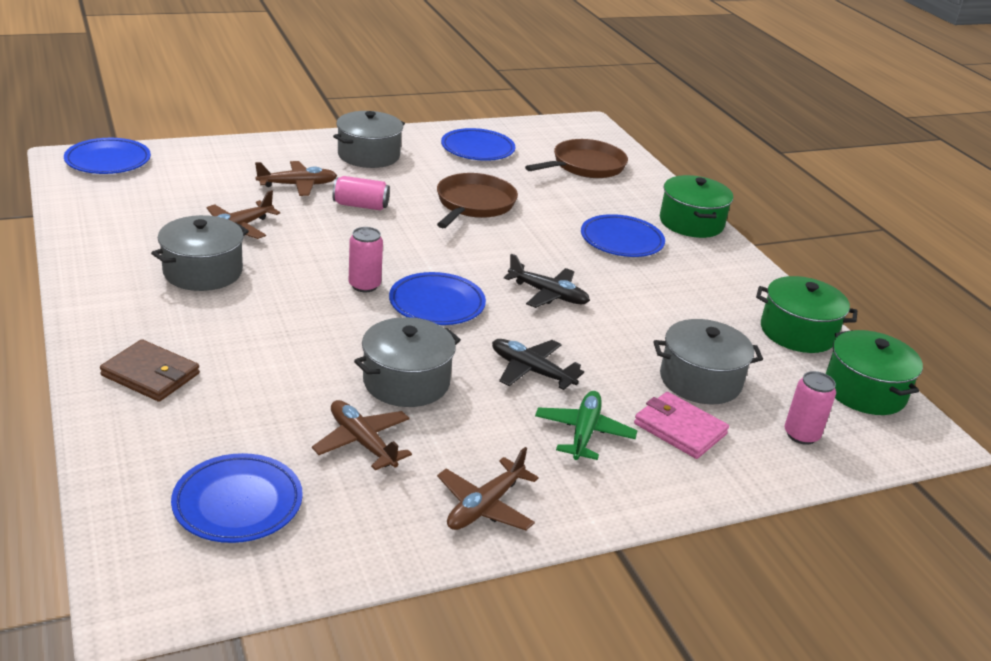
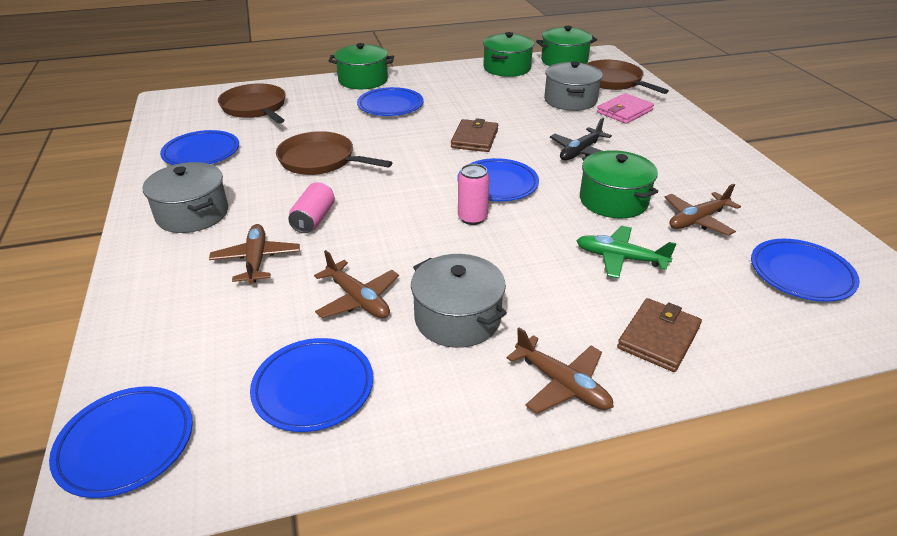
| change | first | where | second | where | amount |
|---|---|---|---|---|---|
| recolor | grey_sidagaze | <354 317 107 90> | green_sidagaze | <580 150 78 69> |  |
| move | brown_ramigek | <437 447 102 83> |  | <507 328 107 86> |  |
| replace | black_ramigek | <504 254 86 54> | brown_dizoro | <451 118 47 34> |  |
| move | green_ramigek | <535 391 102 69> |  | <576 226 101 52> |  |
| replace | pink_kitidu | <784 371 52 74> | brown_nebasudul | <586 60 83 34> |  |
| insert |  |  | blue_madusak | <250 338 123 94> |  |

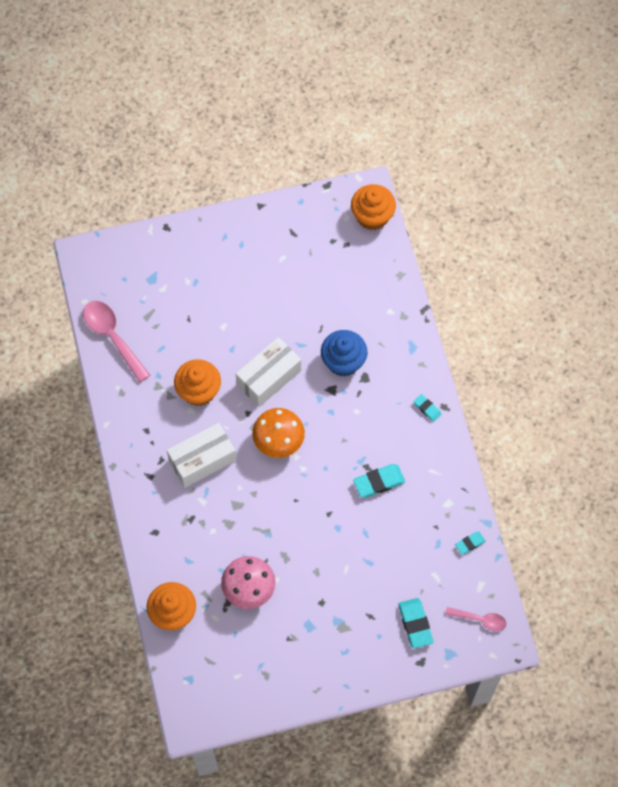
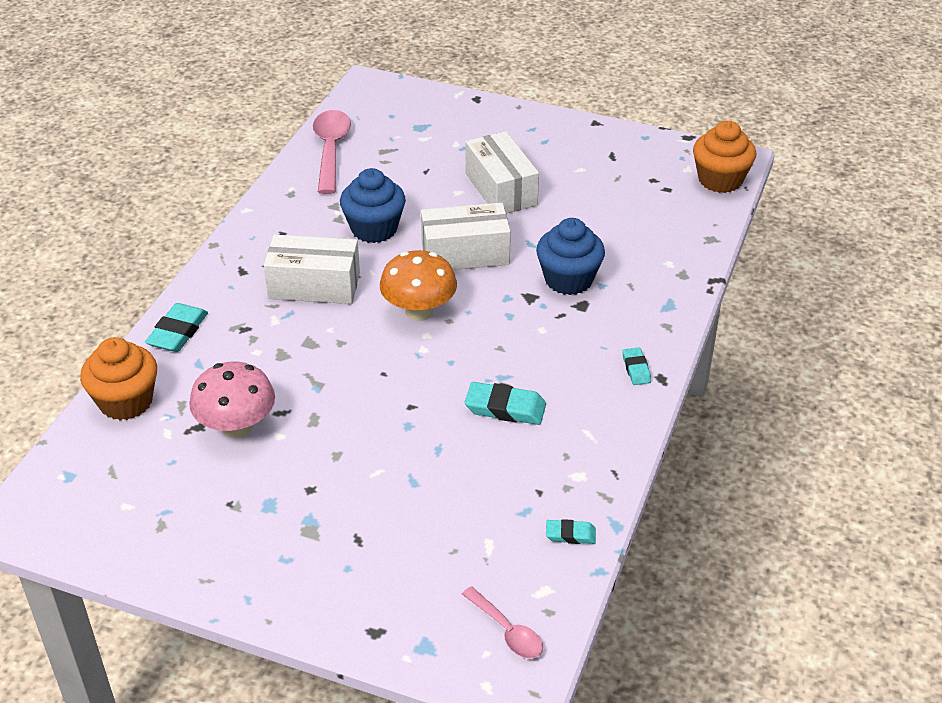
| change | first | where | second | where | amount |
|---|---|---|---|---|---|
| recolor | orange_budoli | <174 359 47 47> | blue_budoli | <340 168 66 75> |  |
| move | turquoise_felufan | <398 598 35 51> |  | <145 303 63 49> |  |
| insert |  |  | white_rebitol | <465 131 74 83> |  |

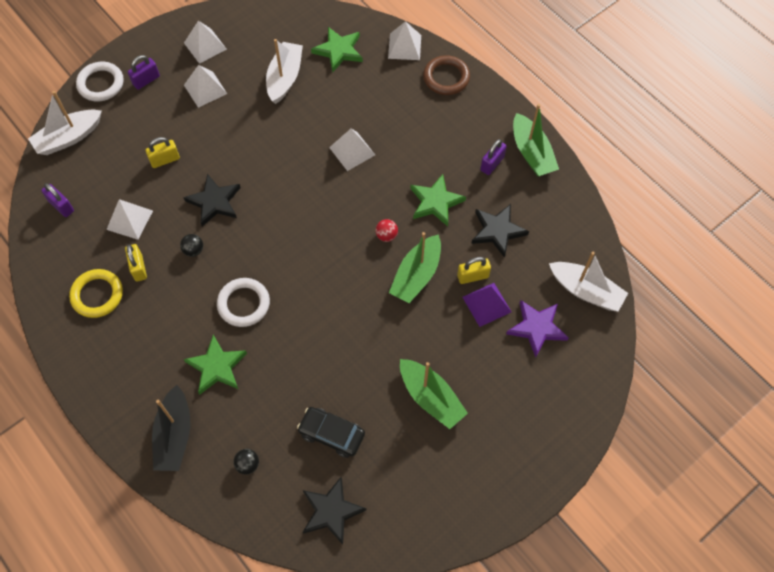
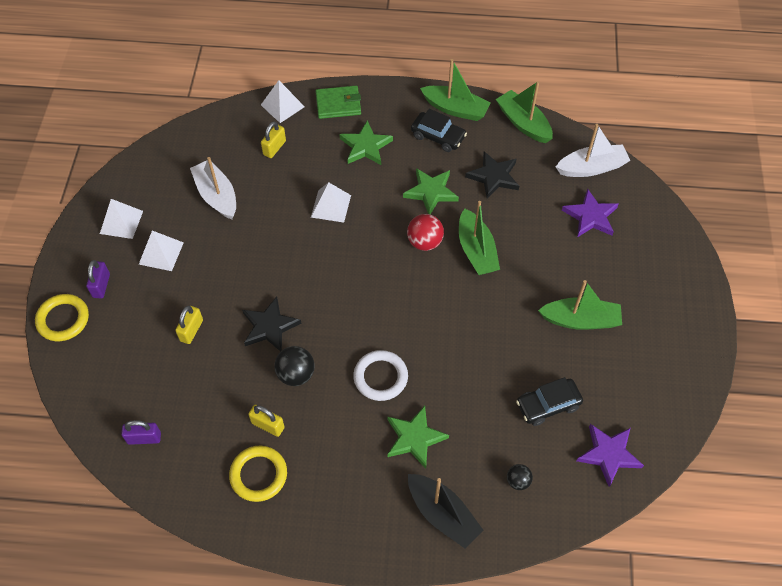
| change | first | where | second | where | amount |
|---|---|---|---|---|---|
| delete | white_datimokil | <28 91 74 64> |  |  |  |
| recolor | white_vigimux | <76 62 48 39> | yellow_vigimux | <35 294 54 47> |  |
| delete | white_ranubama | <106 199 47 41> |  |  |  |
| resize | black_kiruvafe | <180 234 23 23> |  | <274 346 41 40> | x1.64 |
| recolor | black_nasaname | <303 476 63 69> | purple_nasaname | <576 424 68 63> |  |
| move | green_nasaname | <311 27 52 45> |  | <339 120 54 45> |  |
| resize | red_kiruvafe | <376 219 22 23> |  | <407 214 37 37> | x1.64 |
| replace | brown_vigimux | <423 55 47 40> | green_dizoro | <315 86 46 33> |  |
| move | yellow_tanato | <457 257 34 27> |  | <261 121 25 37> |  |
| delete | purple_ranubama | <462 283 49 44> |  |  |  |
| replace | purple_tanato | <480 139 27 36> | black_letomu | <411 109 56 43> |  |
| insert |  |  | green_datimokil | <496 81 57 62> |  |

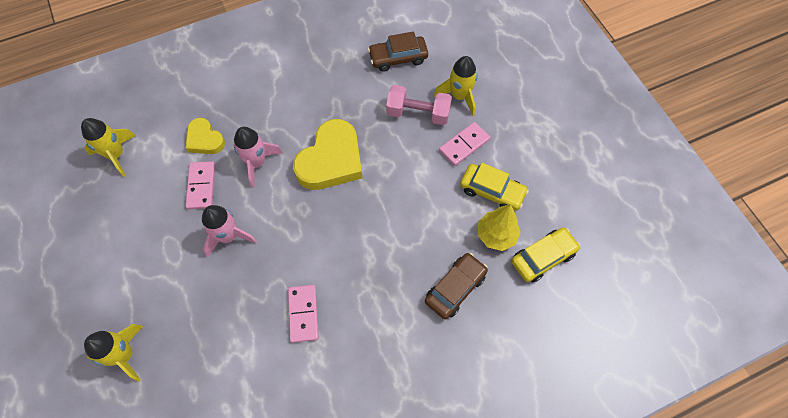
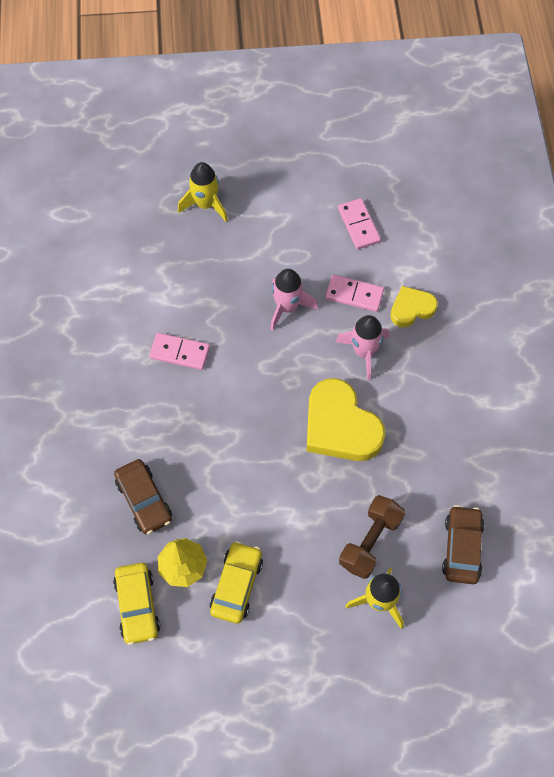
| change | first | where | second | where | amount |
|---|---|---|---|---|---|
| delete | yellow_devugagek | <81 118 55 59> |  |  |  |
| recolor | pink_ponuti | <386 85 66 40> | brown_ponuti | <339 495 66 84> |  |
| move | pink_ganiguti | <439 122 51 44> |  | <338 198 43 51> |  |
| rotate | yellow_letomu | <460 163 69 48> |  | <210 541 53 82> | 150 degrees clockwise |

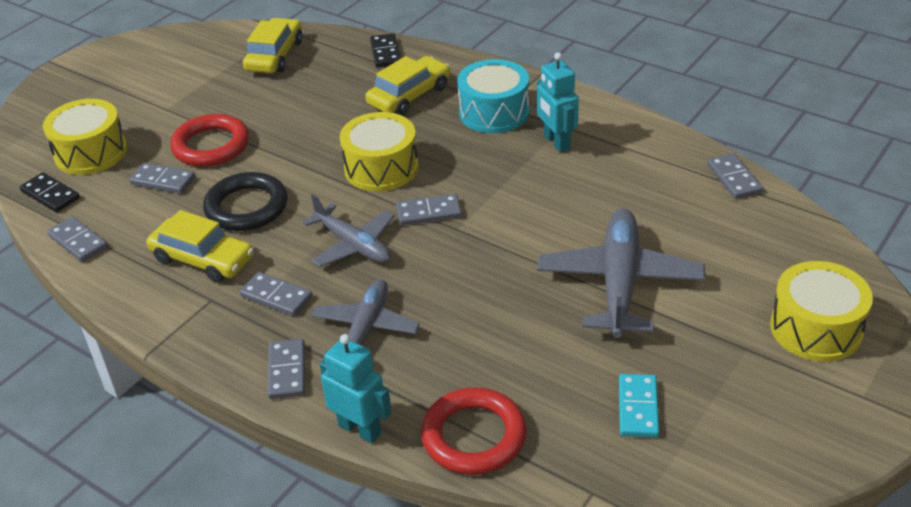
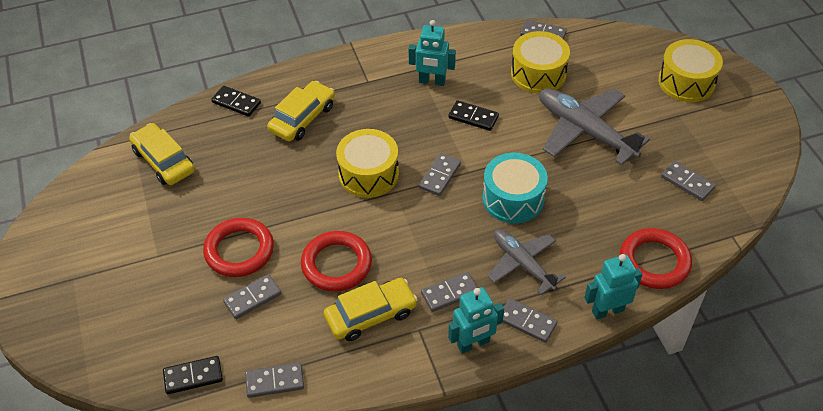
| change | first | where | second | where | amount |
|---|---|---|---|---|---|
| move | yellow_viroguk | <43 99 84 76> |  | <511 31 59 62> |  |
| recolor | black_vigimux | <203 172 85 59> | red_vigimux | <301 231 71 61> |  |
| delete | grey_ramigek | <302 194 93 73> |  |  |  |
| rotate | yellow_letomu | <365 56 85 59> |  | <267 81 68 60> | 45 degrees clockwise |
| move | turquoise_viroguk | <457 59 72 74> |  | <483 153 65 70> |  |
| recolor | turquoise_ganiguti | <619 374 40 63> | grey_ganiguti | <661 161 55 40> |  |
| insert |  |  | black_ganiguti | <448 100 51 31> |  |
| insert |  |  | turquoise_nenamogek | <448 287 56 67> |  |

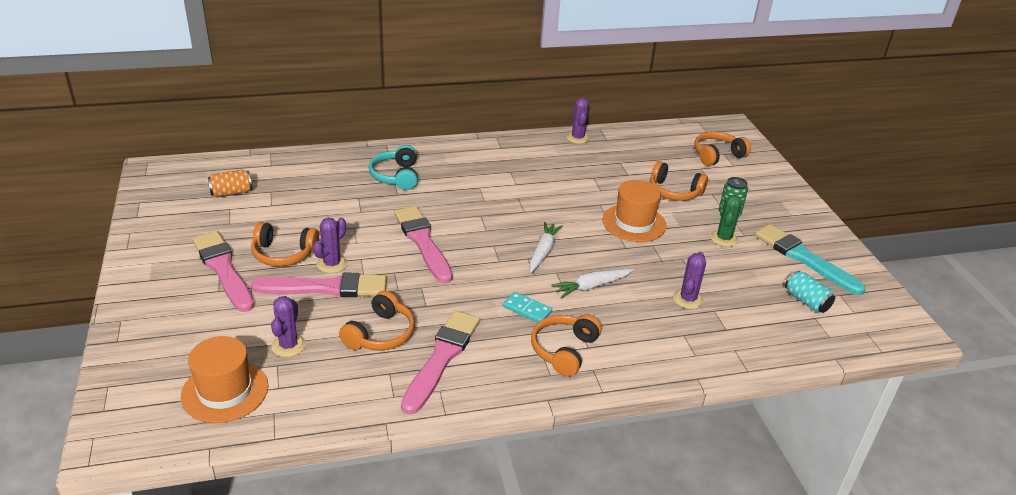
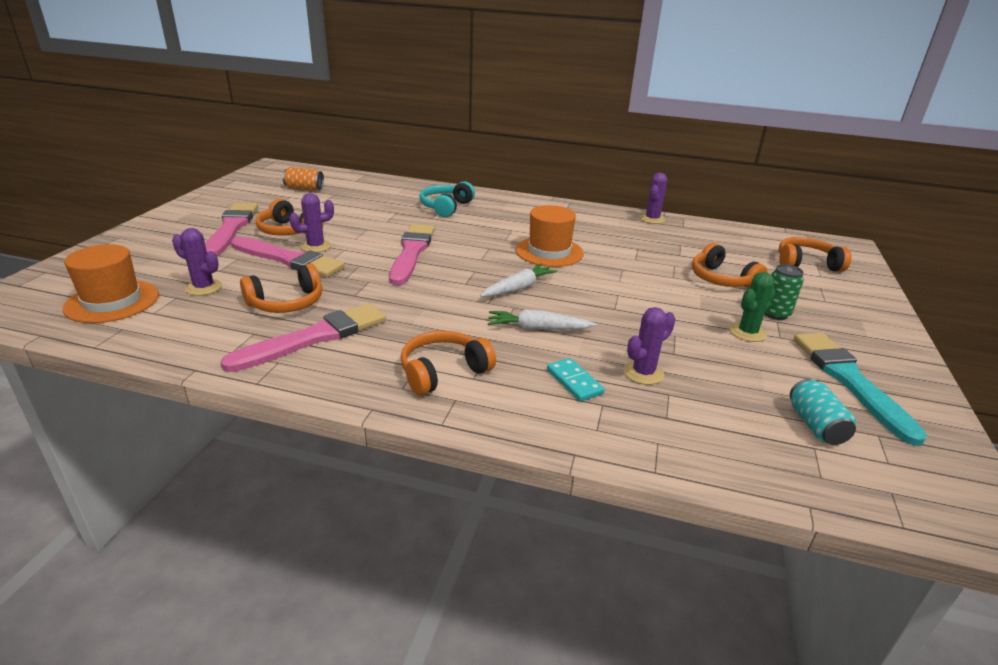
| change | first | where | second | where | amount |
|---|---|---|---|---|---|
| rotate | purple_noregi | <271 296 35 61> |  | <172 228 50 68> | 75 degrees clockwise |
| move | turquoise_ganiguti | <503 292 49 31> |  | <547 358 58 44> |  |
| move | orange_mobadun | <602 180 65 62> |  | <515 205 69 62> |  |

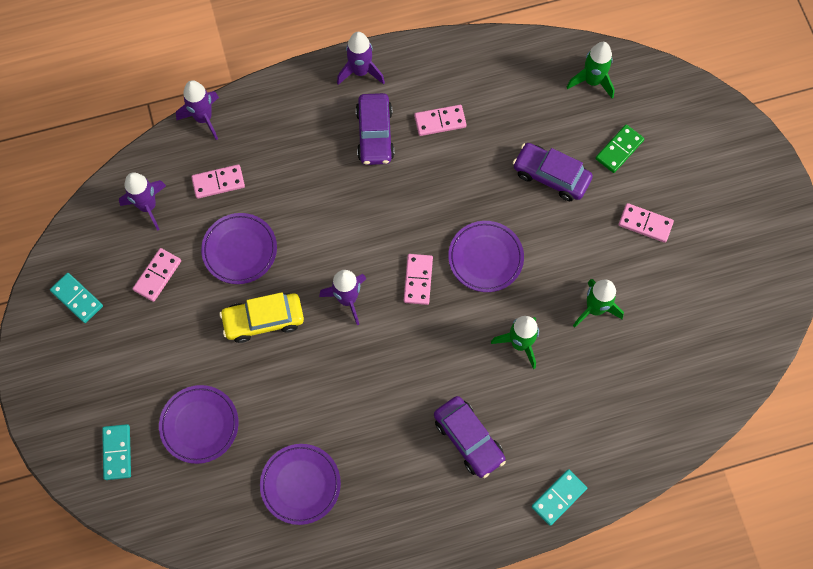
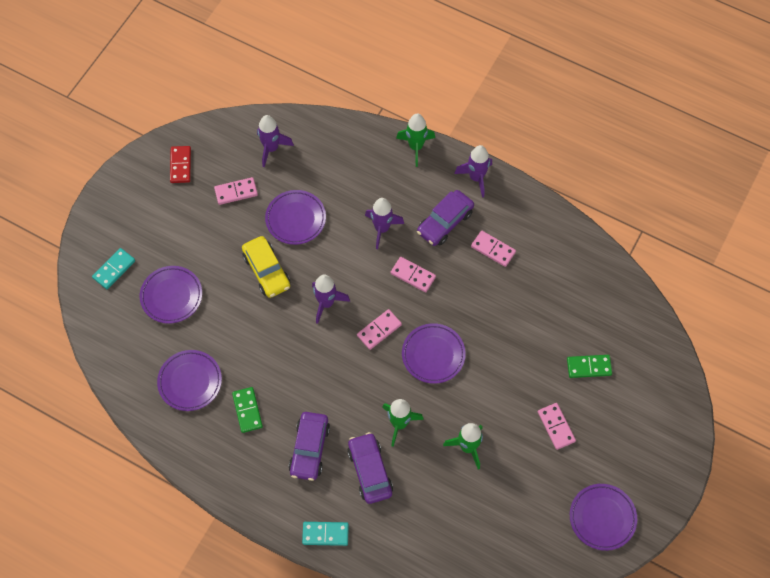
| change | first | where | second | where | amount |
|---|---|---|---|---|---|
| recolor | turquoise_ganiguti | <50 273 53 50> | red_ganiguti | <170 146 21 37> |  |
| move | purple_devugagek | <176 80 43 60> |  | <365 198 39 51> |  |
| move | pink_ganiguti | <191 164 54 35> |  | <391 257 45 35> |  |
| rotate | yellow_letomu | <220 292 84 51> |  | <242 236 48 62> | 150 degrees counterclockwise |
| move | purple_letomu | <513 143 80 58> |  | <347 432 46 72> |  |
| move | green_devugagek | <567 42 48 57> |  | <396 113 39 54> |  |
| insert |  |  | green_ganiguti | <232 387 31 46> |  |
| insert |  |  | purple_madusak | <570 484 67 67> |  |

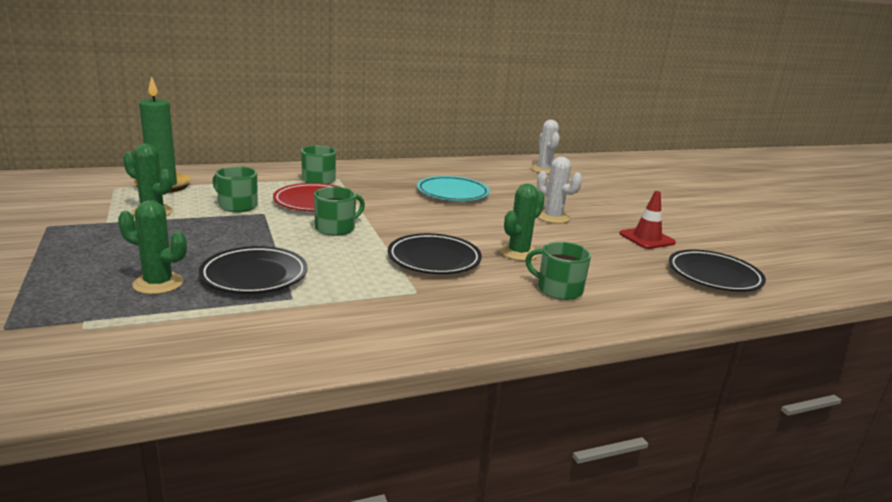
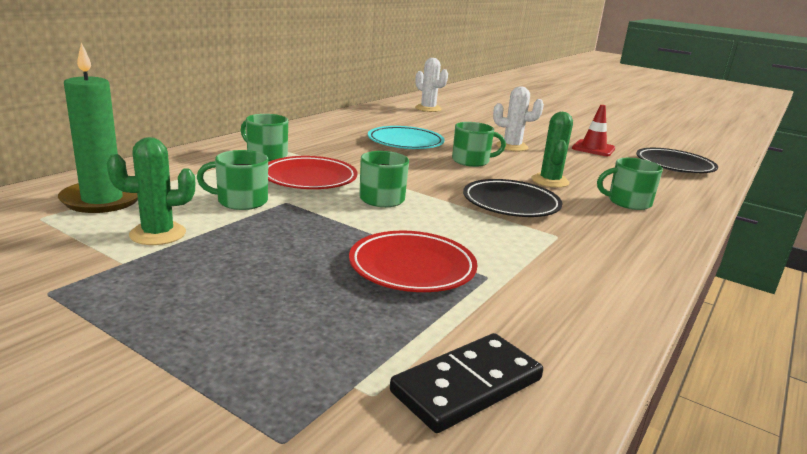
| change | first | where | second | where | amount |
|---|---|---|---|---|---|
| delete | green_noregi | <118 200 69 94> |  |  |  |
| recolor | black_madusak | <199 246 109 48> | red_madusak | <349 231 129 61> |  |
| insert |  |  | black_ganiguti | <390 333 153 100> |  |
| insert |  |  | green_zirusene | <452 122 54 45> |  |

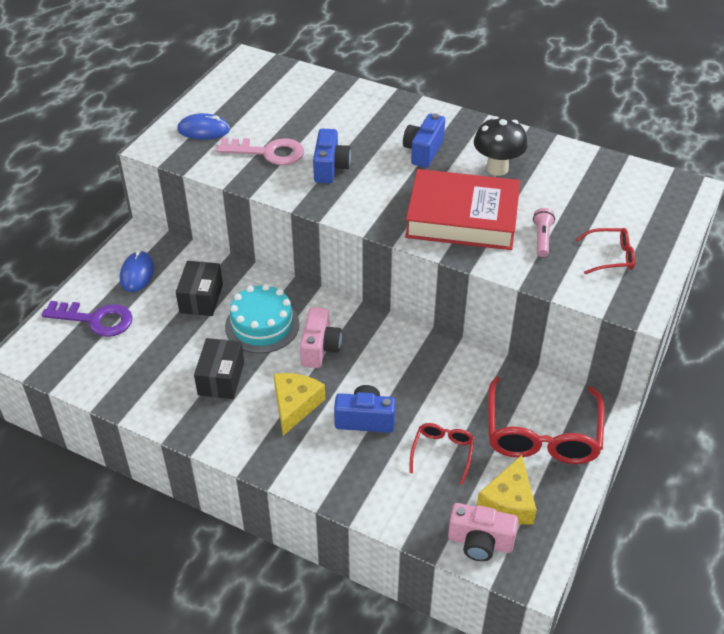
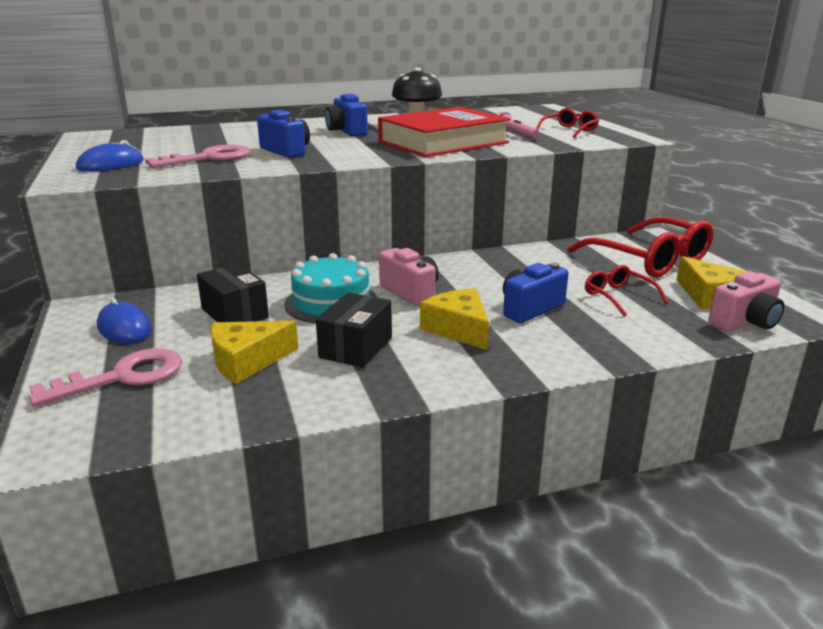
| change | first | where | second | where | amount |
|---|---|---|---|---|---|
| recolor | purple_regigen | <42 301 91 36> | pink_regigen | <29 348 153 59> |  |
| rotate | black_rebitol | <194 338 50 61> |  | <316 292 76 76> | 60 degrees clockwise |
| insert |  |  | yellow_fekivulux | <211 321 87 63> |  |

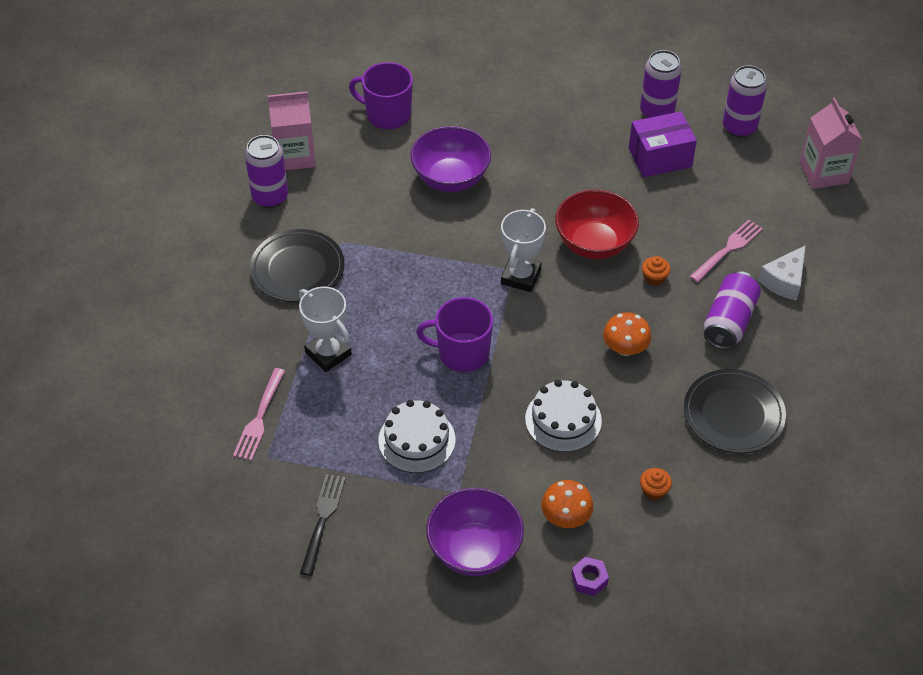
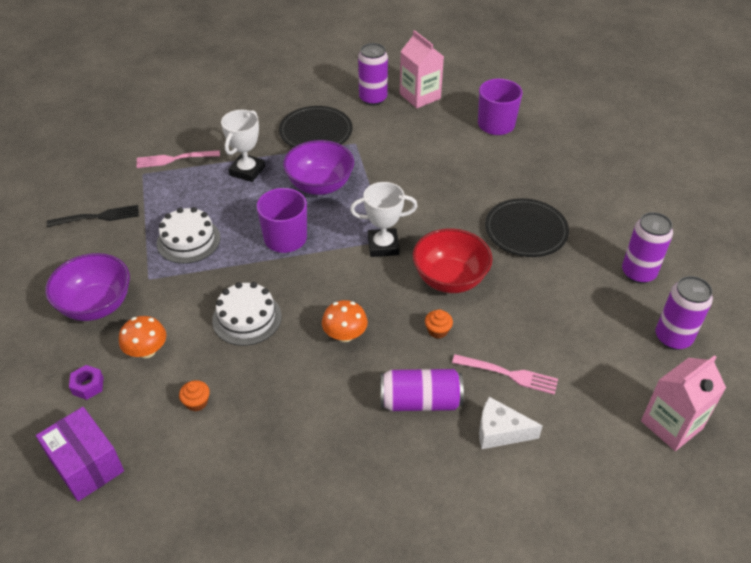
| change | first | where | second | where | amount |
|---|---|---|---|---|---|
| move | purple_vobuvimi | <410 126 81 66> |  | <283 140 71 55> |  |
| move | purple_rebitol | <629 111 68 66> |  | <36 407 88 94> |  |
| move | black_madusak | <684 369 102 85> |  | <485 198 84 59> |  |

